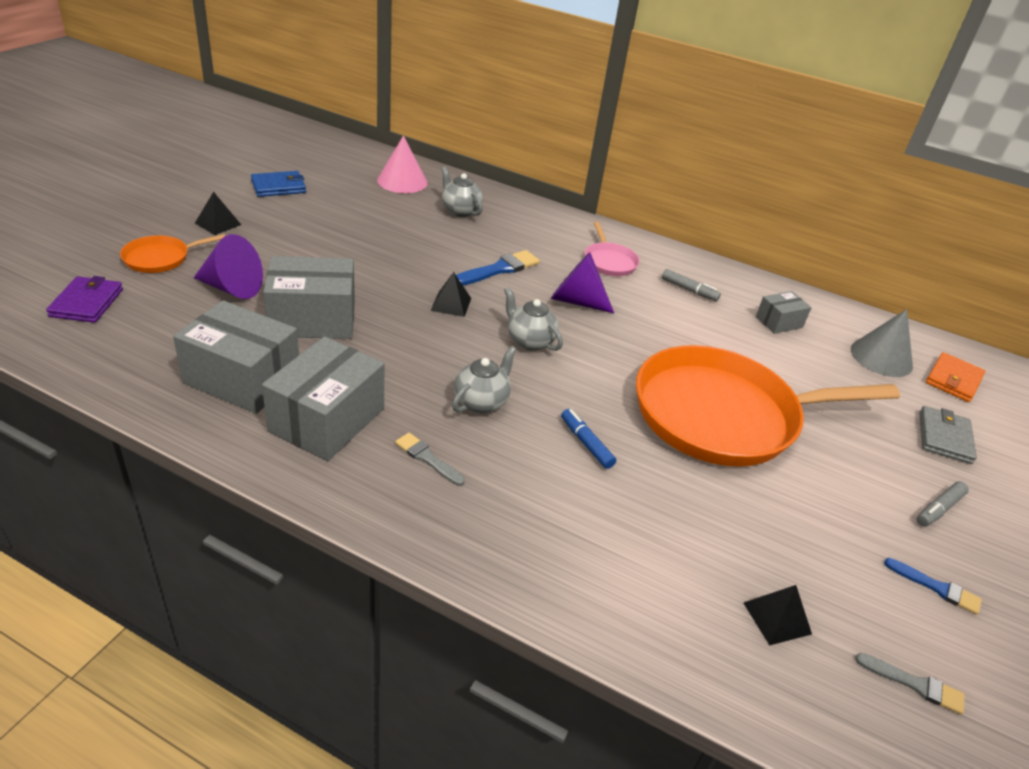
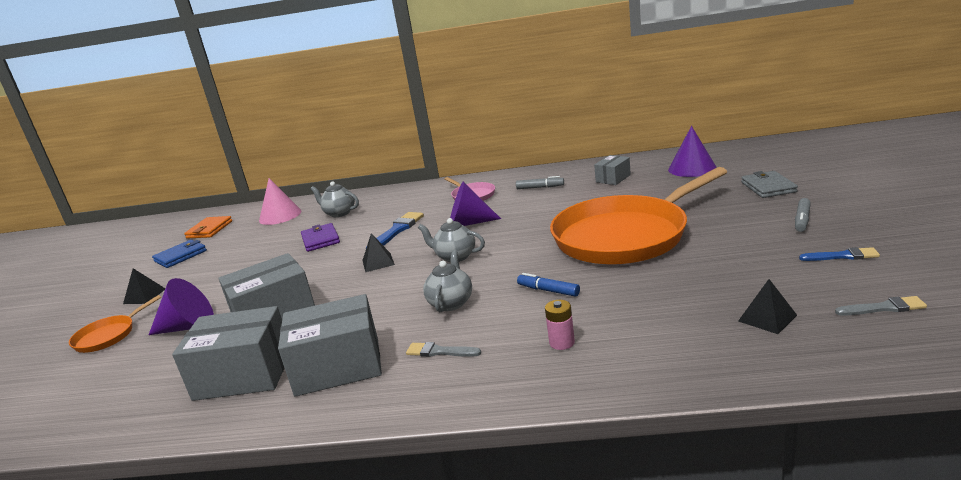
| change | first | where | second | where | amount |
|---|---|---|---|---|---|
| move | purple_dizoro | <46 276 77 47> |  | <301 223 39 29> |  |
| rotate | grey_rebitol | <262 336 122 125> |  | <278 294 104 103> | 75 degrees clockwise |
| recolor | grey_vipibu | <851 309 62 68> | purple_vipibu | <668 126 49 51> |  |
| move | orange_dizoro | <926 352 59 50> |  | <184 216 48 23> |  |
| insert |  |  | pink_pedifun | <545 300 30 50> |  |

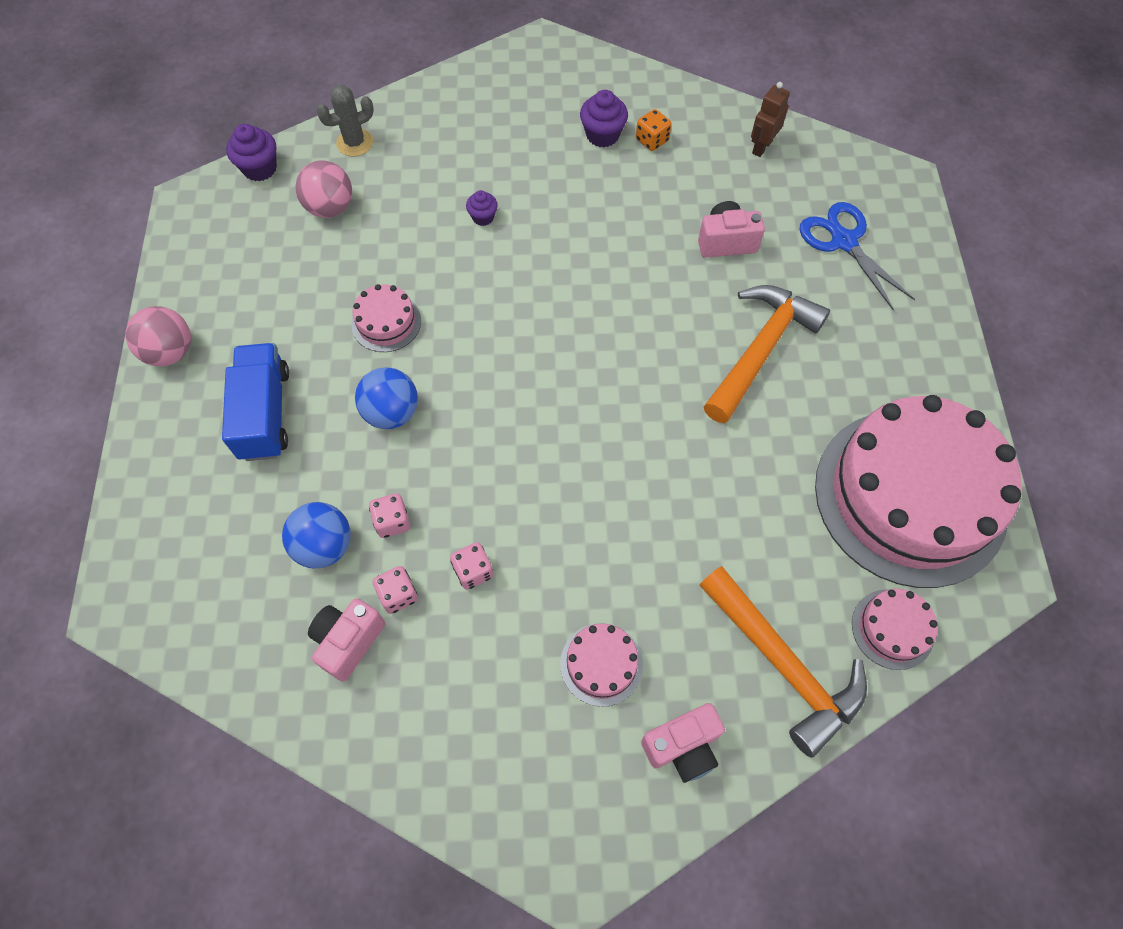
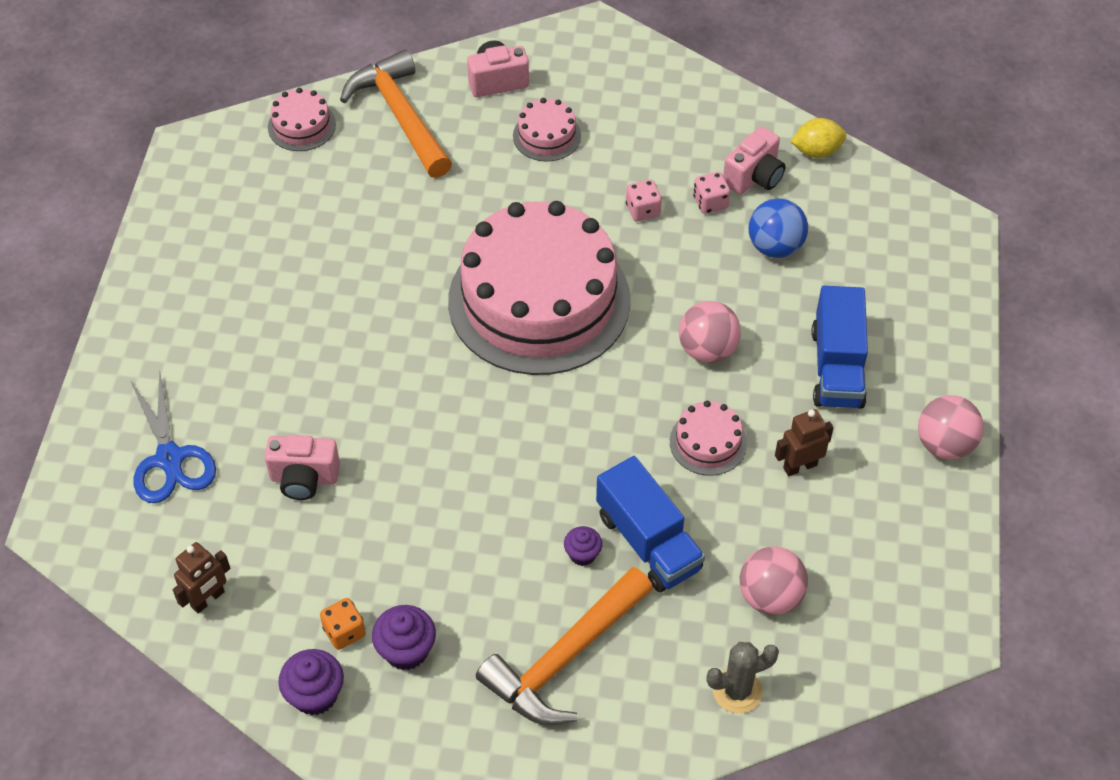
| change | first | where | second | where | amount |
|---|---|---|---|---|---|
| move | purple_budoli | <226 124 51 57> |  | <278 649 66 66> |  |
| recolor | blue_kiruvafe | <355 367 63 62> | pink_kiruvafe | <679 301 62 62> |  |
| delete | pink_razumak | <369 493 41 45> |  |  |  |
| move | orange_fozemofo | <704 285 126 138> |  | <476 567 177 158> |  |
| move | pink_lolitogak | <815 395 207 193> |  | <448 201 182 174> |  |
| insert |  |  | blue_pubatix | <596 456 109 136> |  |
| insert |  |  | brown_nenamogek | <775 409 59 67> |  |
| insert |  |  | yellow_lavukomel | <790 118 56 40> |  |

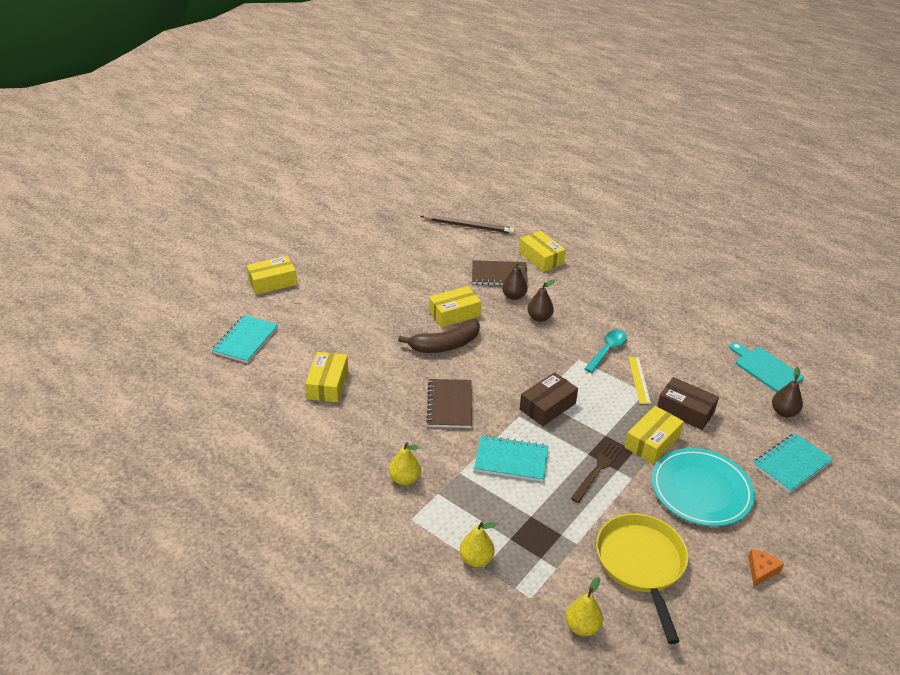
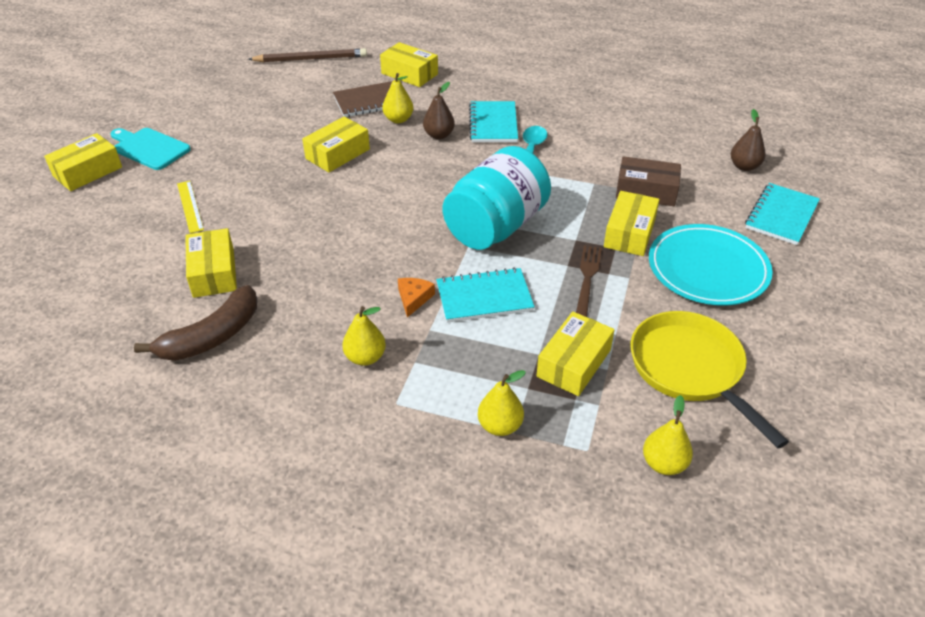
| change | first | where | second | where | amount |
|---|---|---|---|---|---|
| move | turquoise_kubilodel | <212 315 66 48> |  | <469 101 49 41> |  |
| move | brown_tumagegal | <398 319 82 34> |  | <134 285 123 76> |  |
| delete | brown_kubilodel | <426 379 46 49> |  |  |  |
| recolor | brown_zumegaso | <502 262 26 38> | yellow_zumegaso | <382 73 31 50> |  |
| replace | brown_rebitol | <520 372 58 54> | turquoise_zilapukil | <443 146 108 104> |  |
| move | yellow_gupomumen | <628 357 23 47> |  | <177 181 27 52> |  |
| move | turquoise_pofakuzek | <729 342 74 50> |  | <110 128 81 42> |  |
| move | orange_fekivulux | <748 549 36 38> |  | <398 278 37 39> |  |
| insert |  |  | yellow_rebitol | <536 312 78 84> |  |

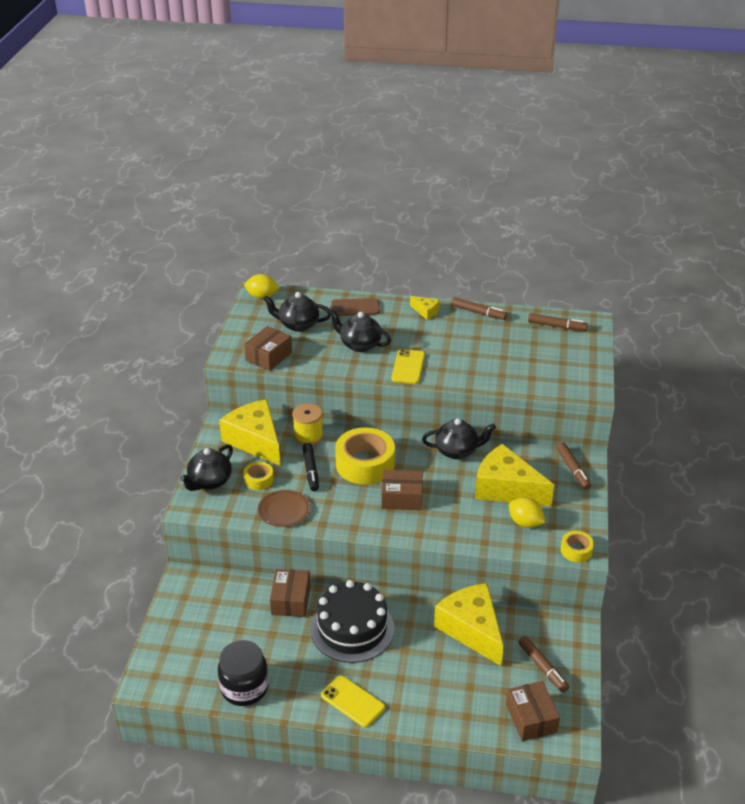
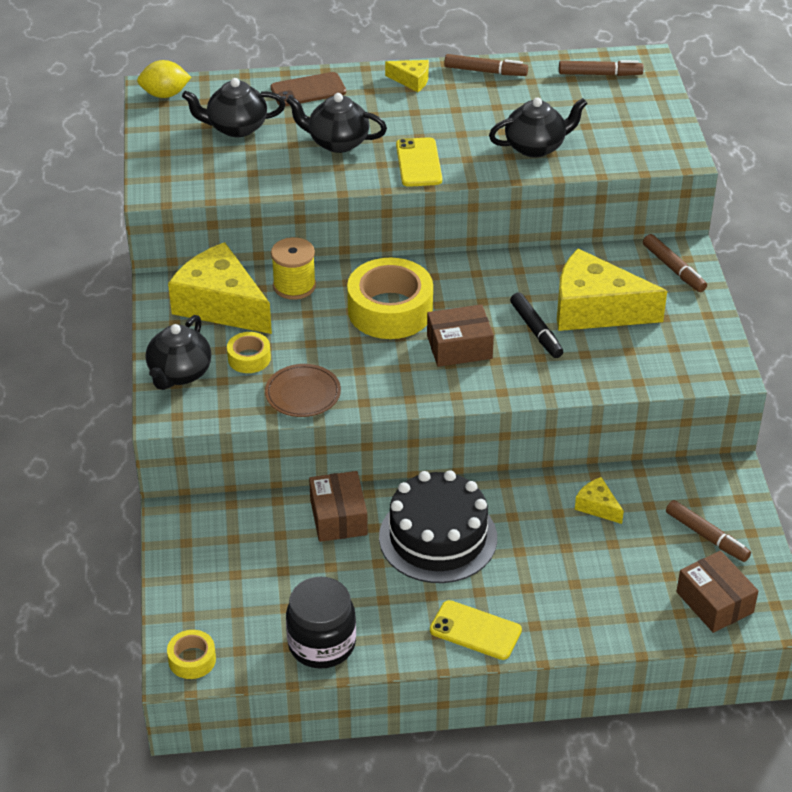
| change | first | where | second | where | amount |
|---|---|---|---|---|---|
| delete | brown_rebitol | <244 326 48 45> |  |  |  |
| move | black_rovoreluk | <302 443 17 48> |  | <510 292 53 66> |  |
| move | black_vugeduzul | <422 419 74 40> |  | <489 97 99 61> |  |
| resize | yellow_fekivulux | <434 583 70 83> |  | <575 477 49 47> | x0.45 |
| delete | yellow_lavukomel | <509 497 37 31> |  |  |  |
| move | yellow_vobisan | <561 531 33 31> |  | <167 630 49 49> |  |

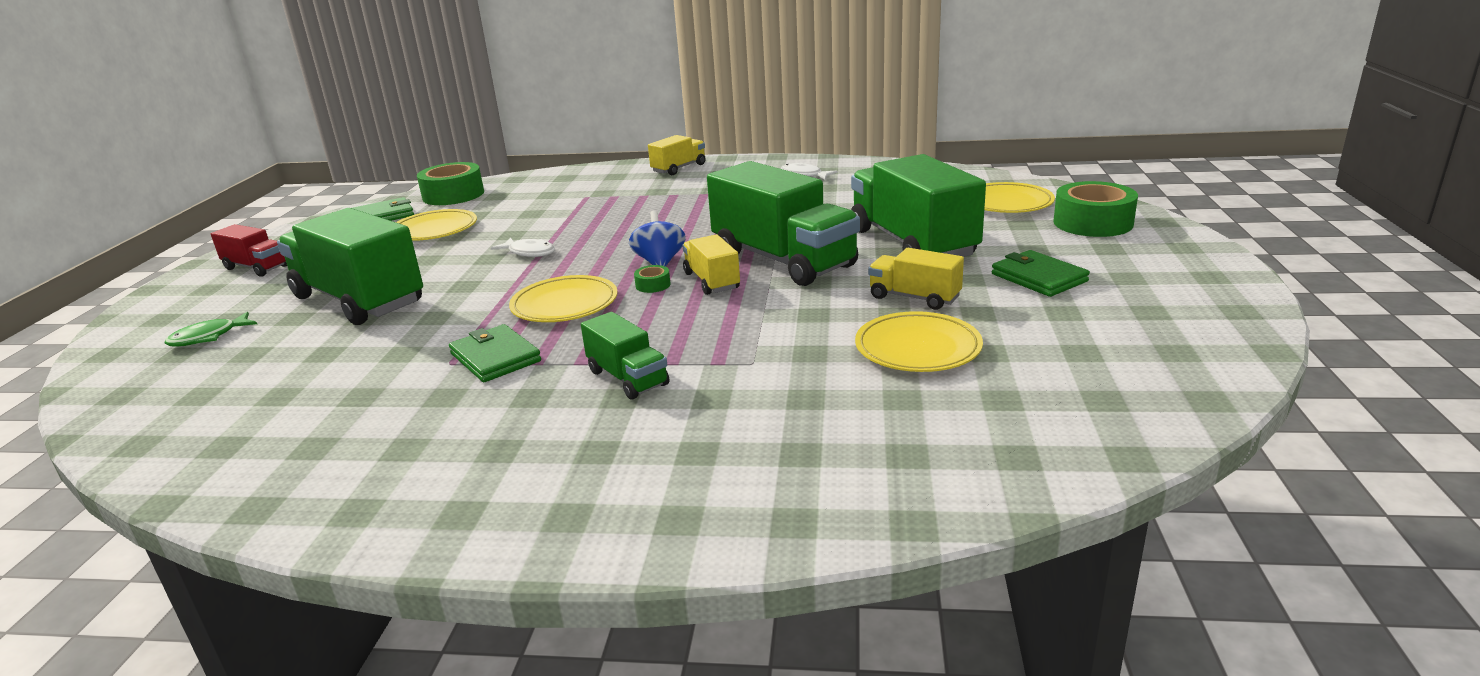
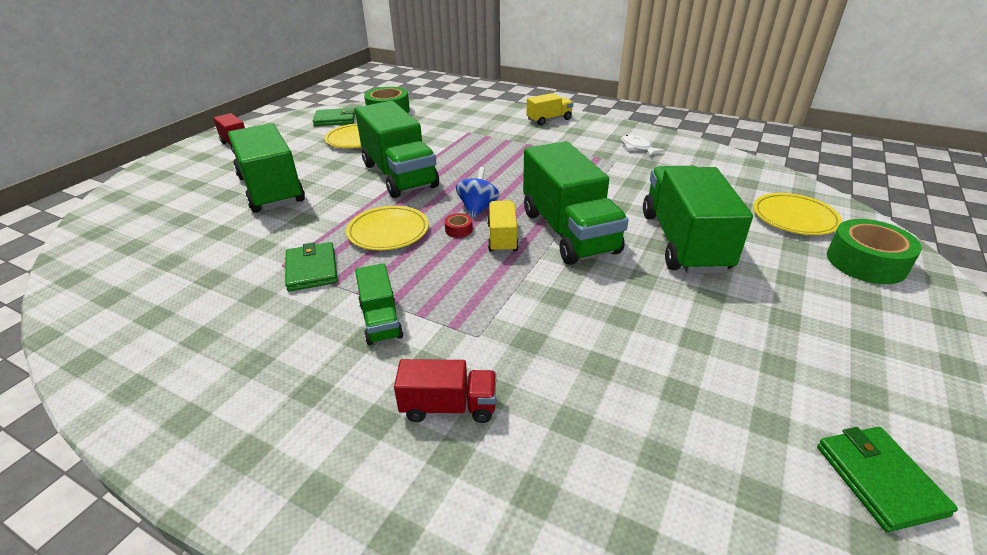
| change | first | where | second | where | amount |
|---|---|---|---|---|---|
| delete | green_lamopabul | <165 312 92 35> |  |  |  |
| replace | white_lamopabul | <491 237 64 20> | green_pubatix | <355 101 84 97> |  |
| recolor | green_vobisan | <634 265 37 28> | red_vobisan | <444 213 29 25> |  |
| delete | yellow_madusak | <855 311 128 61> |  |  |  |
| delete | yellow_pubatix | <868 248 96 62> |  |  |  |
| move | green_dizoro | <992 250 98 47> |  | <817 427 141 105> |  |
| insert |  |  | red_pubatix | <394 359 102 64> |  |

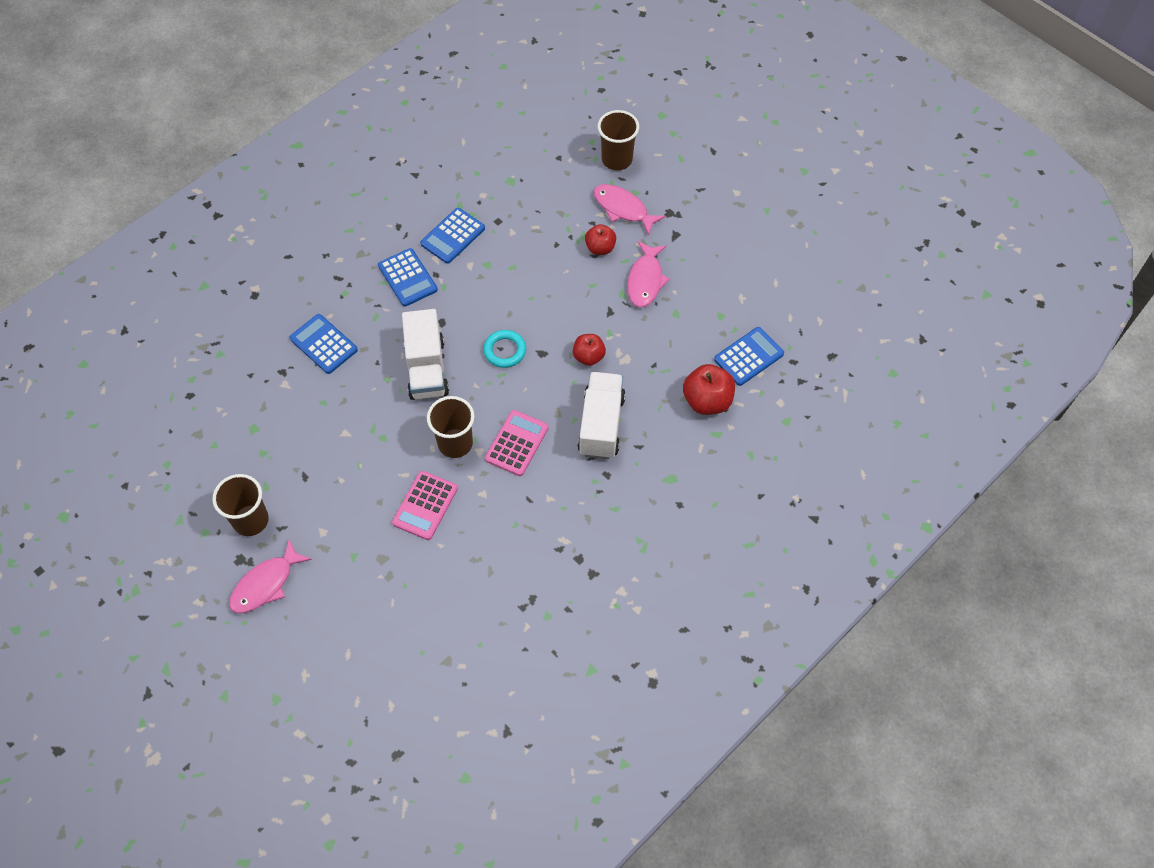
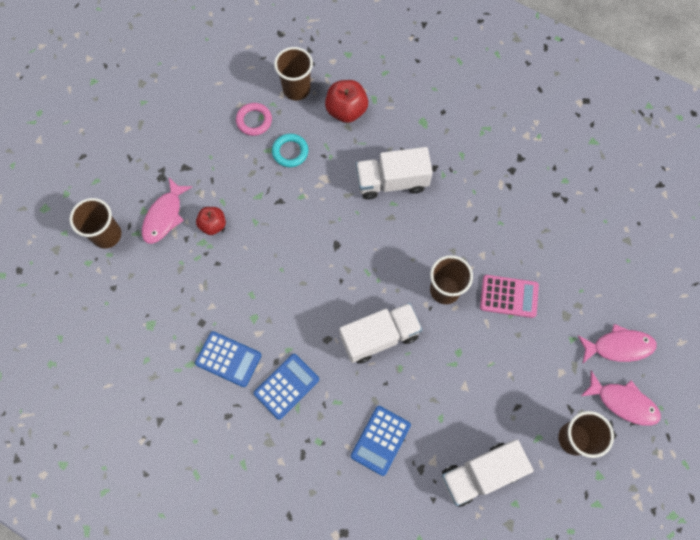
| change | first | where | second | where | amount |
|---|---|---|---|---|---|
| move | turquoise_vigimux | <483 330 43 38> |  | <272 134 36 33> |  |
| delete | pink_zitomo | <485 410 64 66> |  |  |  |
| delete | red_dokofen | <573 334 33 32> |  |  |  |
| move | pink_lamopabul | <627 241 43 66> |  | <578 324 79 40> |  |
| replace | blue_zitomo | <714 327 70 59> | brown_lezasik | <274 47 39 54> |  |
| insert |  |  | pink_vigimux | <236 103 36 33> |  |
| insert |  |  | white_pubatix | <442 439 92 68> |  |

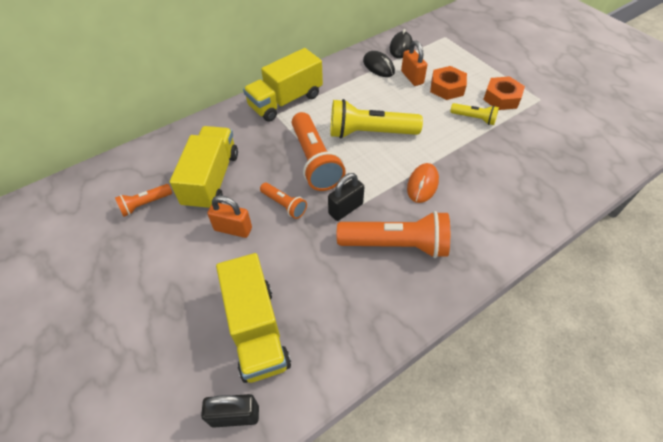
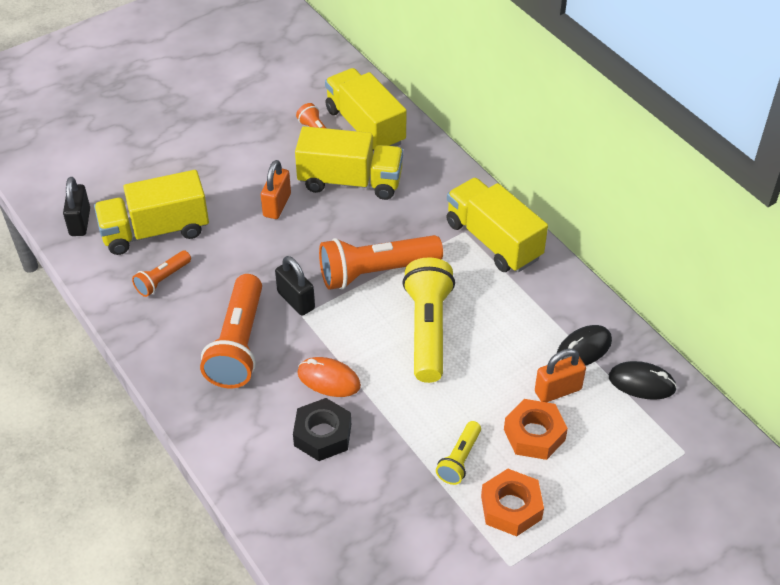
| change | first | where | second | where | amount |
|---|---|---|---|---|---|
| move | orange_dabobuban | <260 183 47 36> |  | <132 250 59 47> |  |
| insert |  |  | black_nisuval | <293 398 58 63> |  |
| insert |  |  | yellow_pubatix | <325 68 82 83> |  |

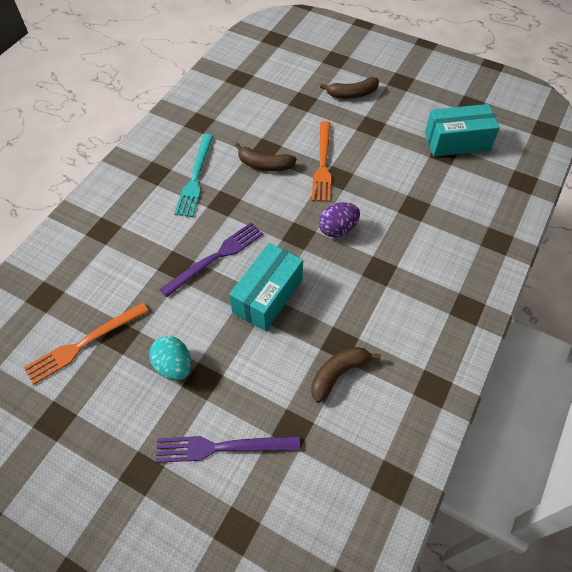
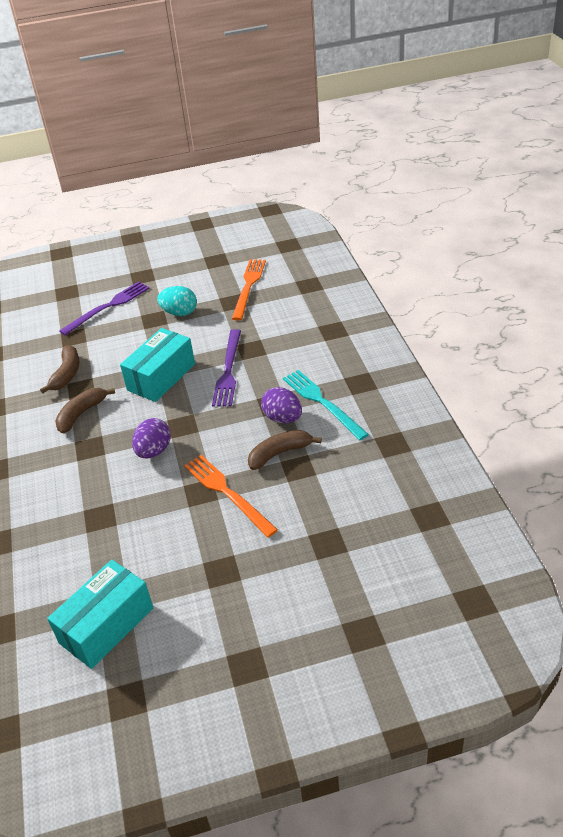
| change | first | where | second | where | amount |
|---|---|---|---|---|---|
| rotate | turquoise_rebitol | <229 243 74 88> |  | <120 328 75 74> | 45 degrees clockwise |
| move | brown_tumagegal | <320 77 59 22> |  | <55 388 60 46> |  |
| insert |  |  | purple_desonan | <261 387 41 36> |  |

